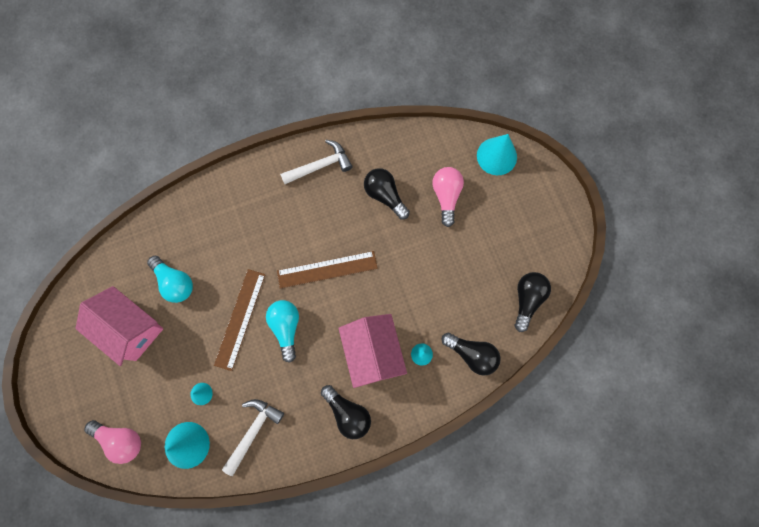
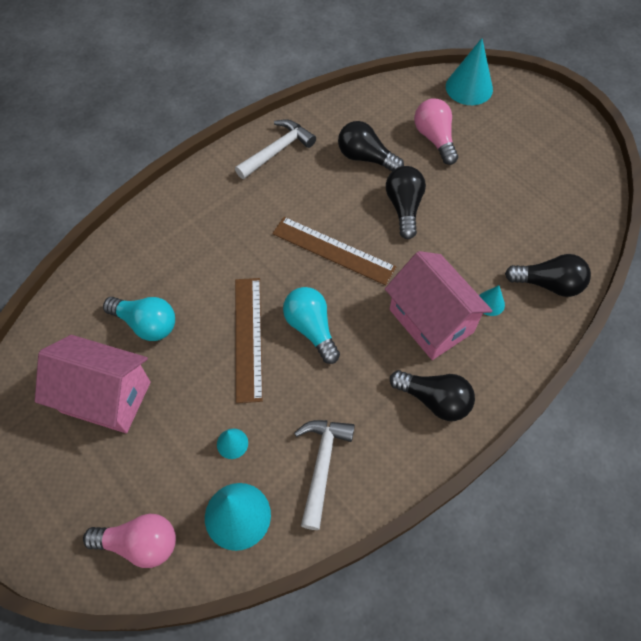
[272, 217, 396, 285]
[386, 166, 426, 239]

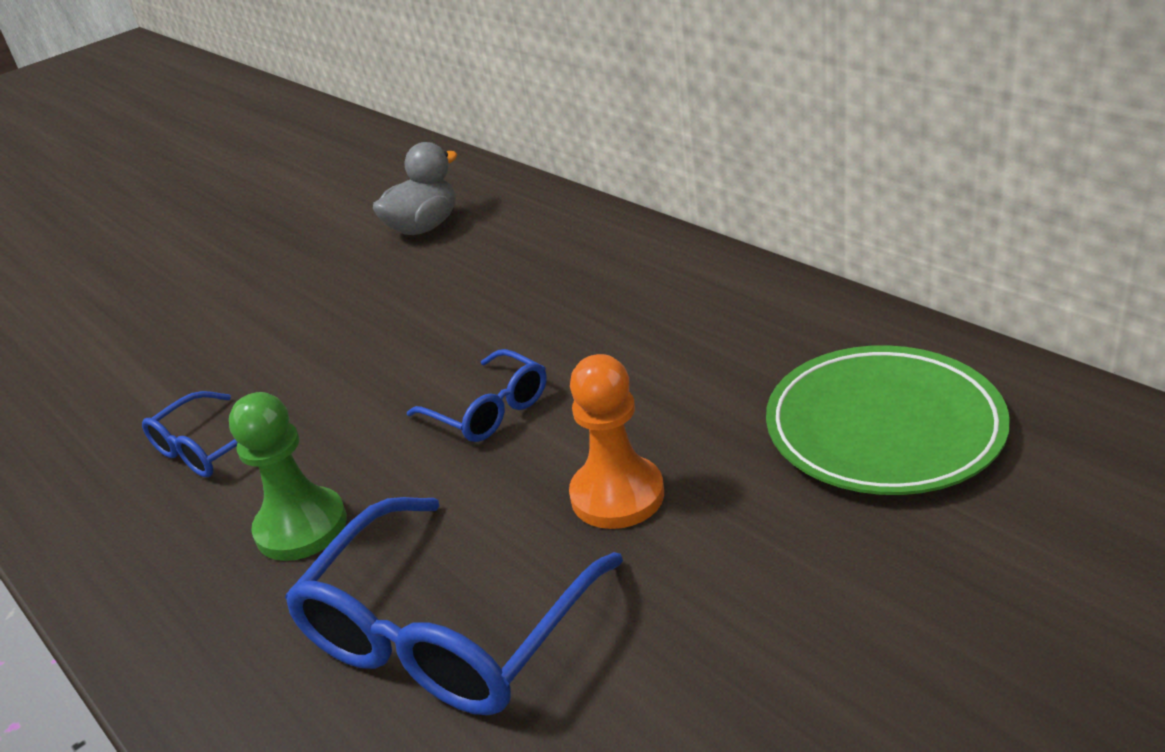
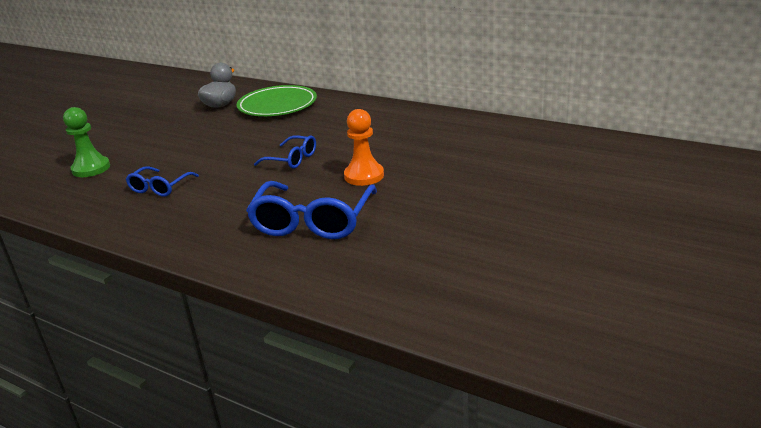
[63, 107, 110, 177]
[237, 85, 317, 116]

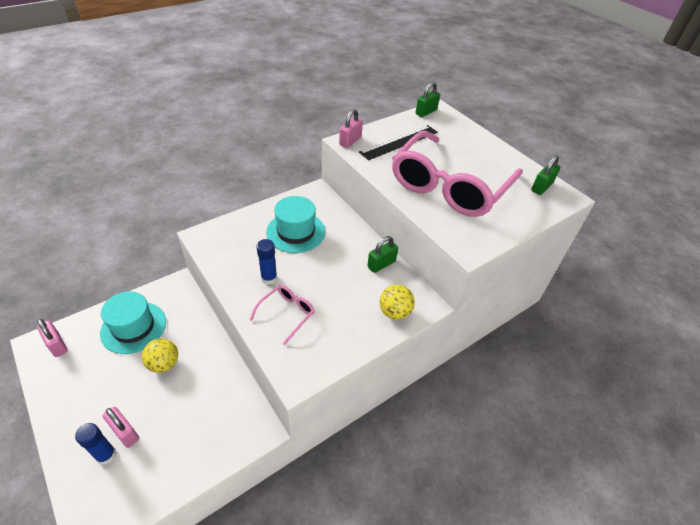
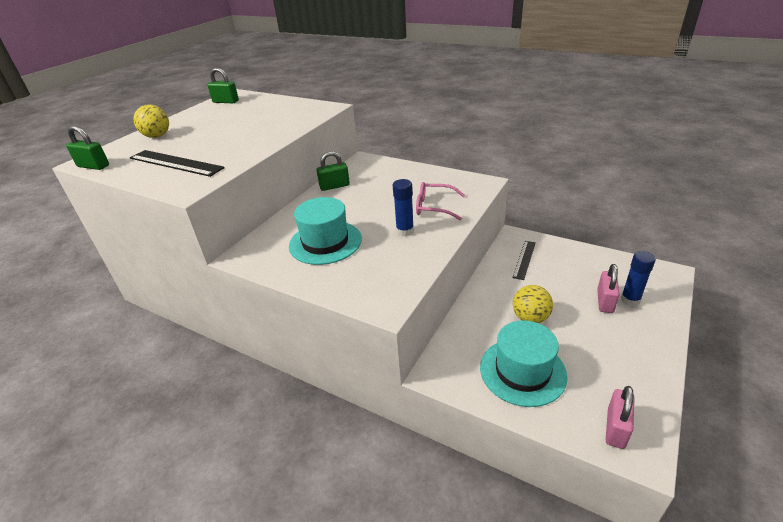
[133, 105, 169, 138]
[317, 151, 350, 191]
[512, 241, 536, 280]
[339, 109, 363, 148] (first image)
[392, 131, 523, 217] (first image)

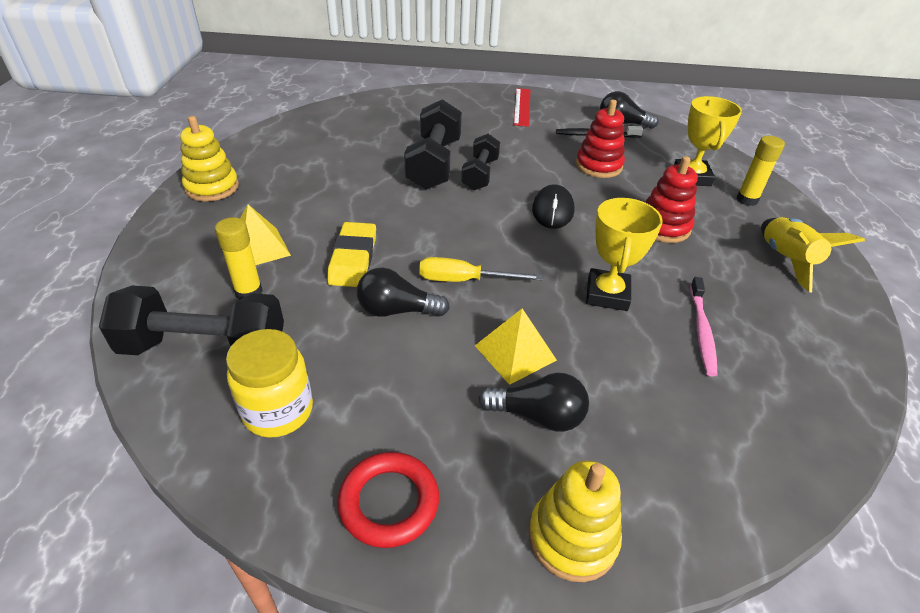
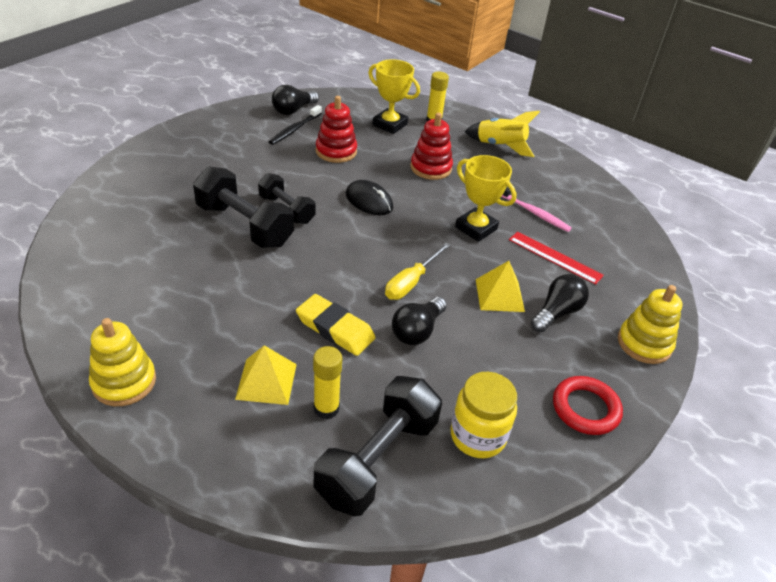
[509, 232, 604, 285]

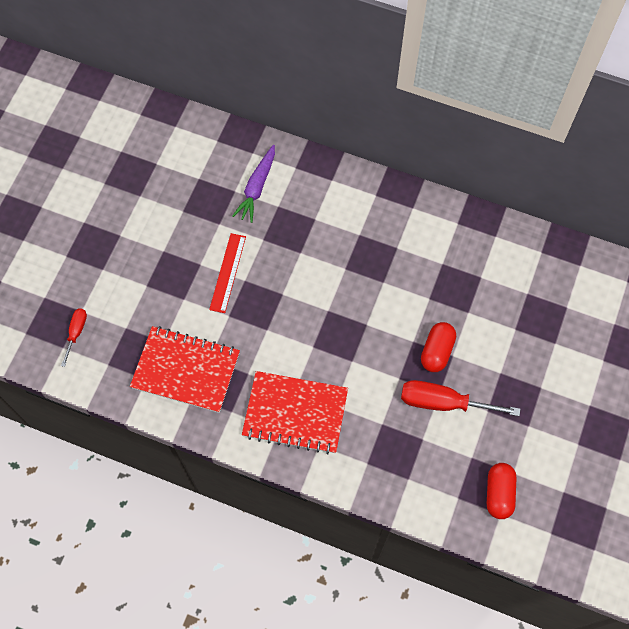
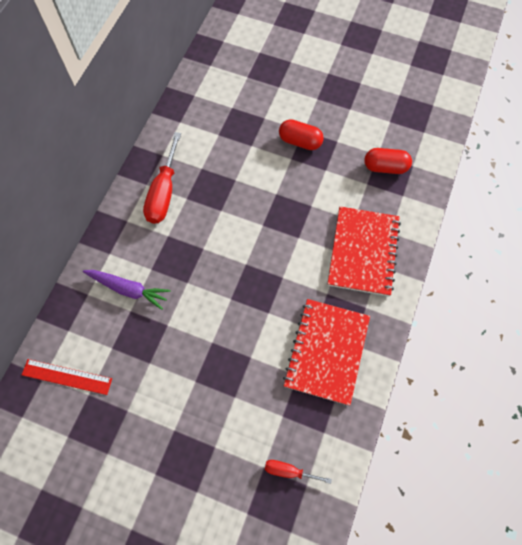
[22, 359, 112, 395]
[143, 132, 181, 224]
[364, 148, 412, 174]

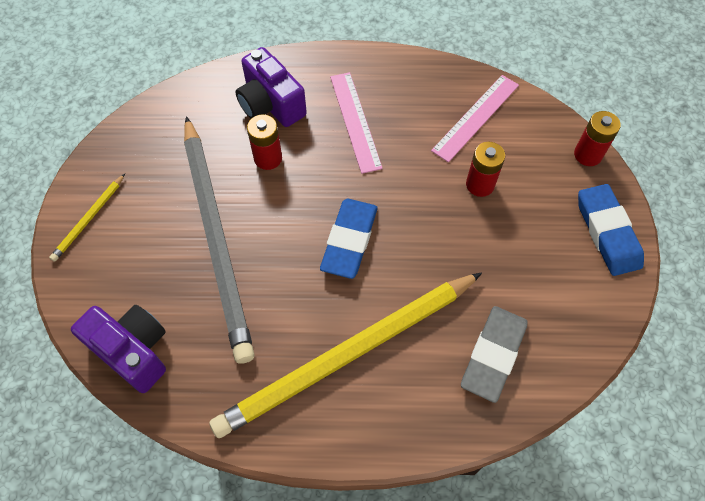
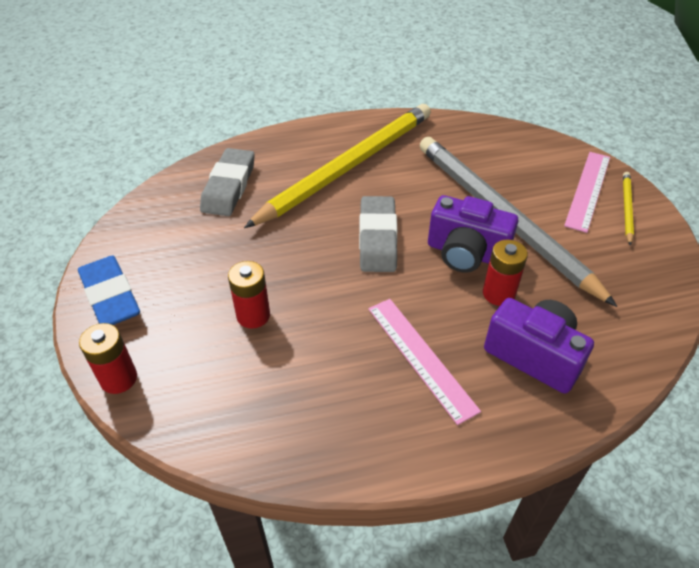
[359, 196, 397, 272]
[428, 195, 518, 273]
[564, 152, 610, 233]

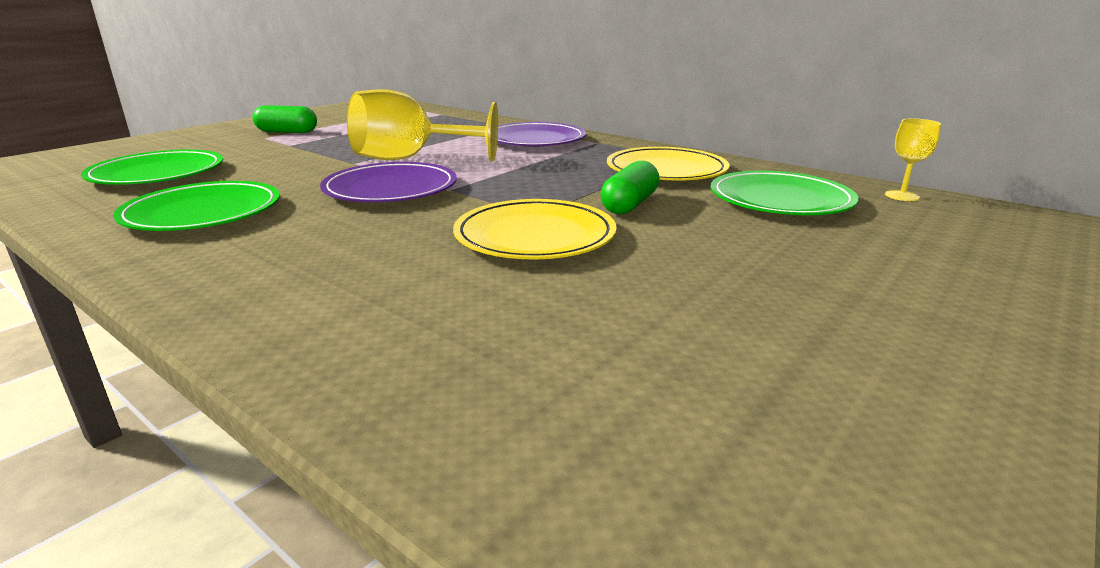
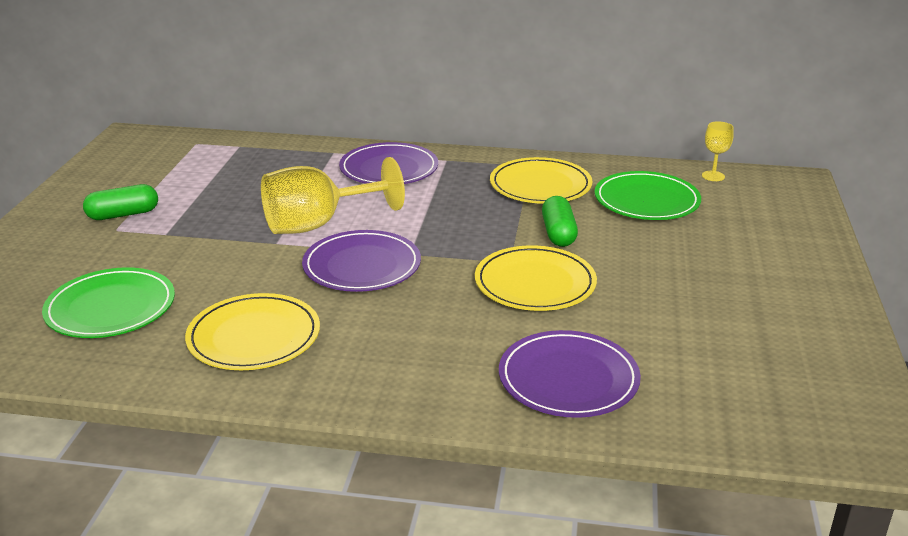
[185, 293, 320, 370]
[499, 330, 641, 418]

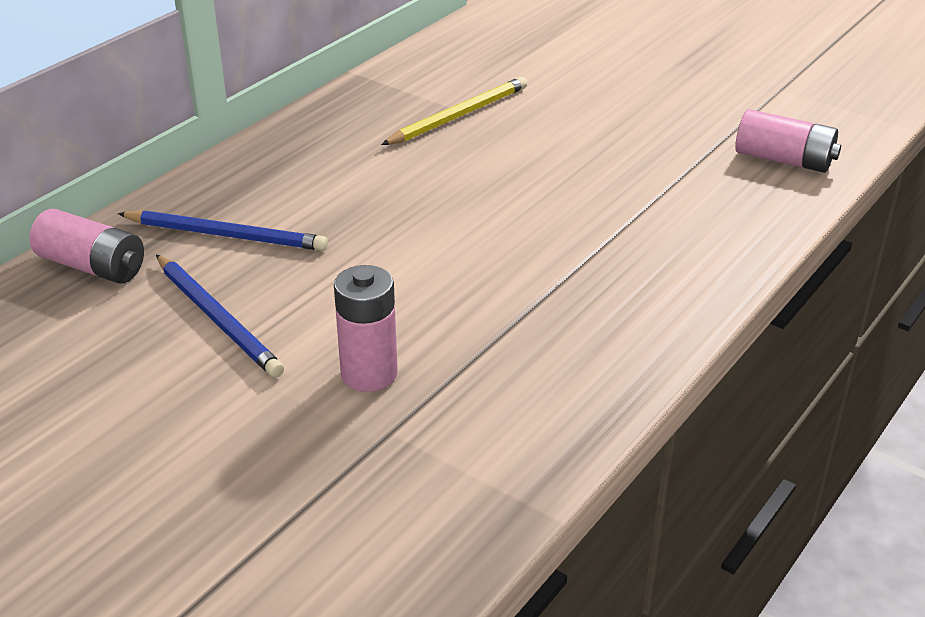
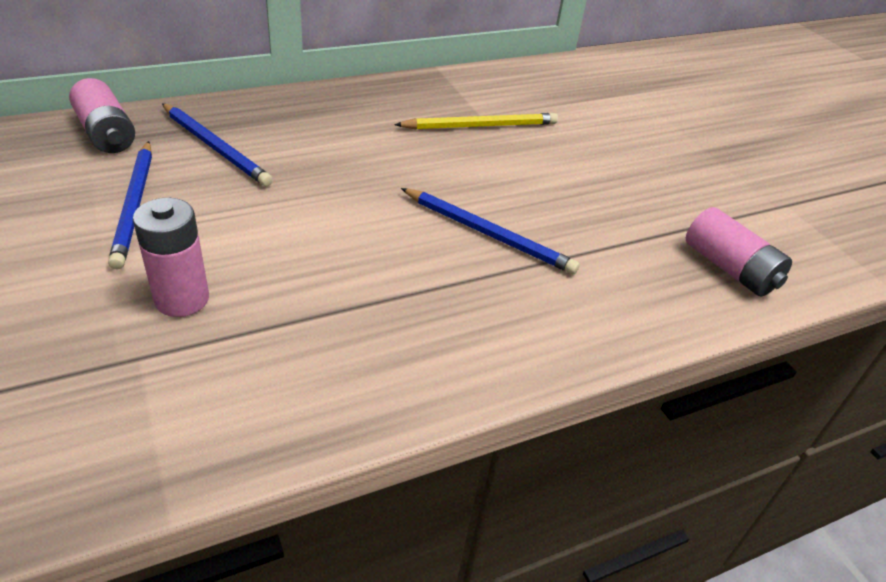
[401, 188, 580, 274]

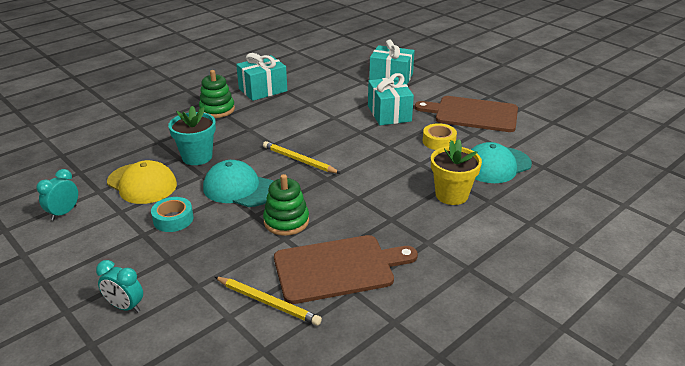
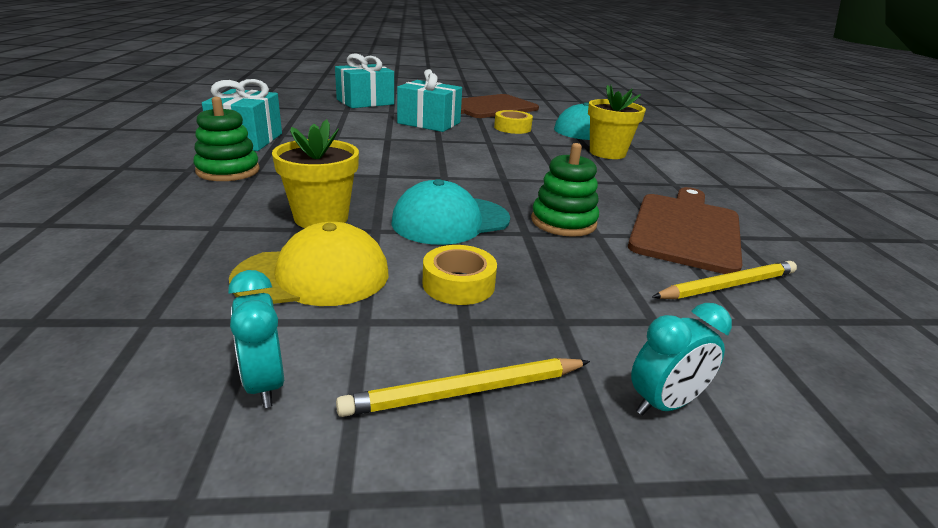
[272, 119, 359, 228]
[336, 358, 590, 417]
[423, 245, 497, 305]

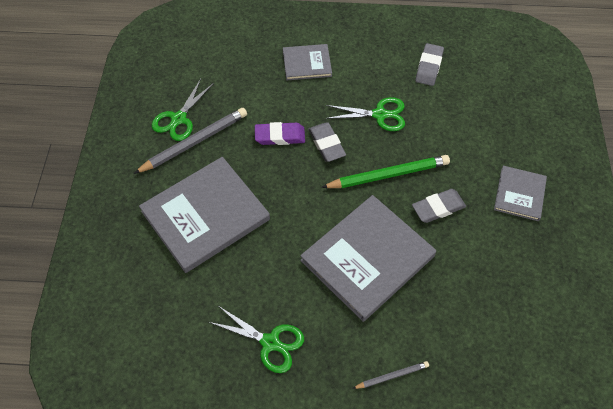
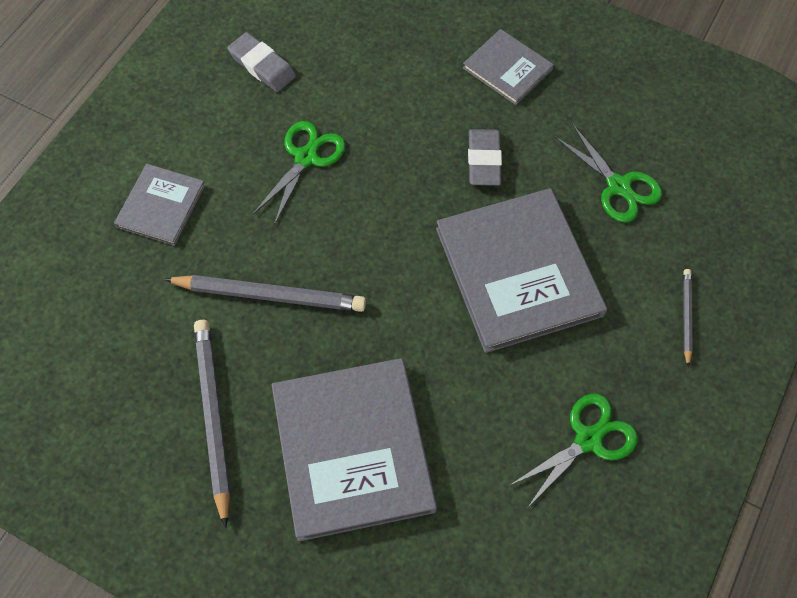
[163, 275, 366, 312]
[554, 124, 662, 223]
[308, 122, 346, 162] (first image)
[321, 155, 450, 188] (first image)

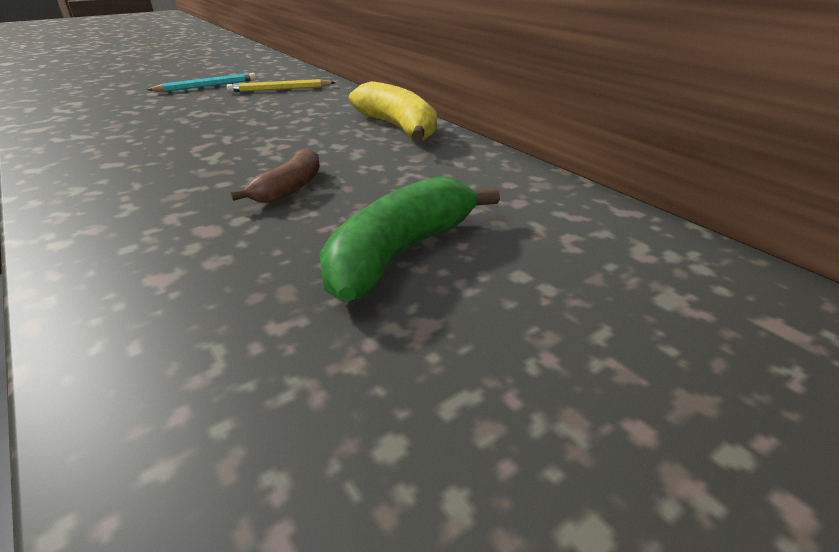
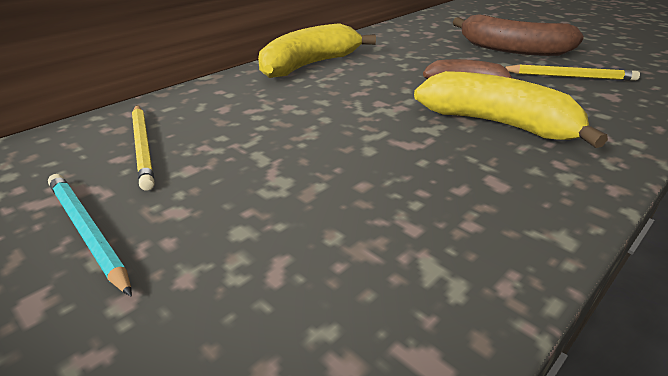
[414, 71, 608, 148]
[453, 14, 584, 56]
[505, 65, 640, 81]

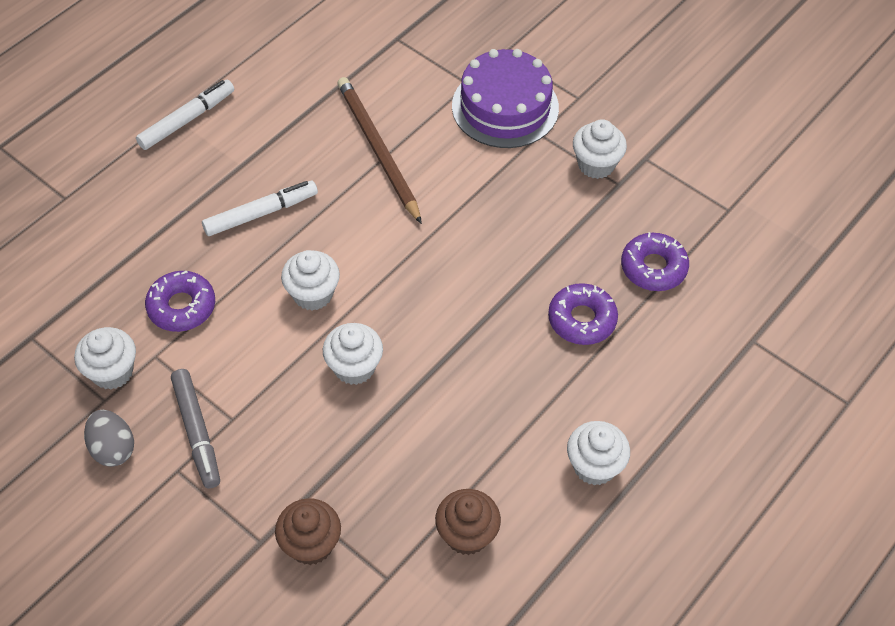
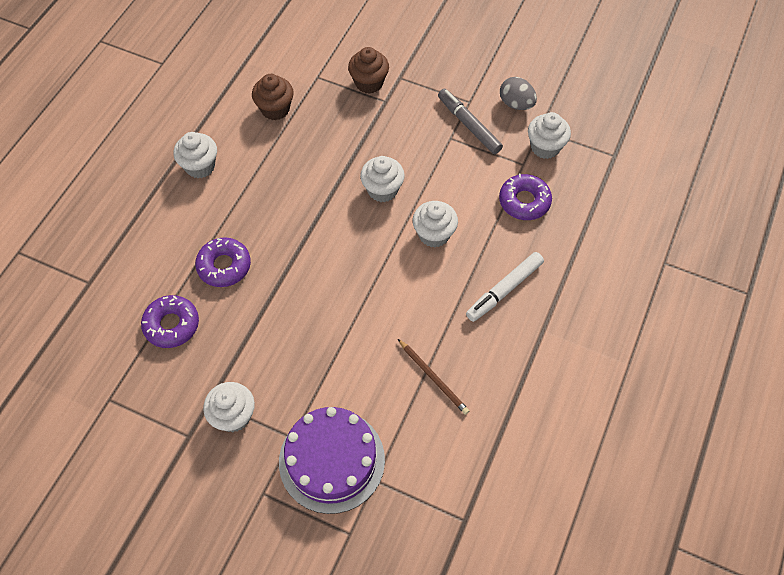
[398, 339, 469, 415]
[136, 80, 234, 150] (first image)

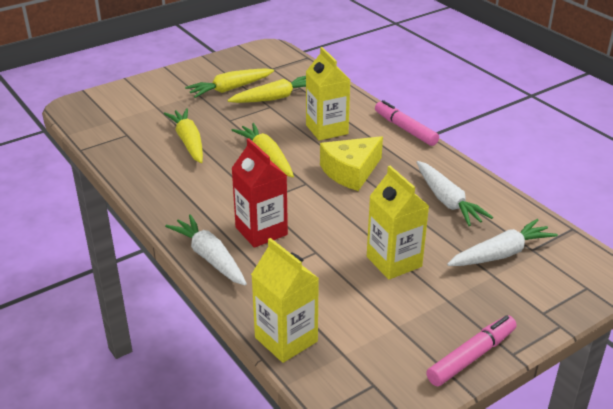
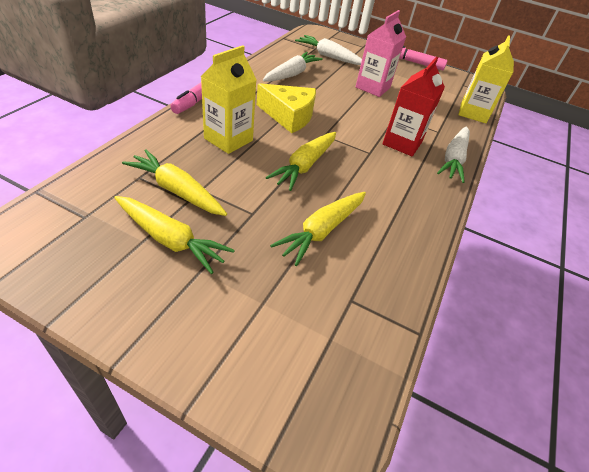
[356, 10, 406, 97]

